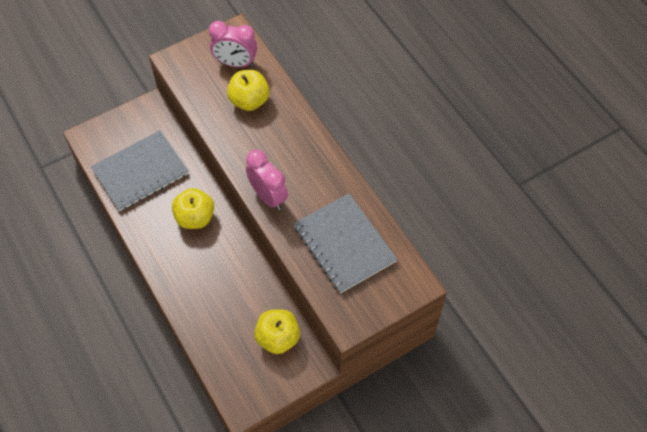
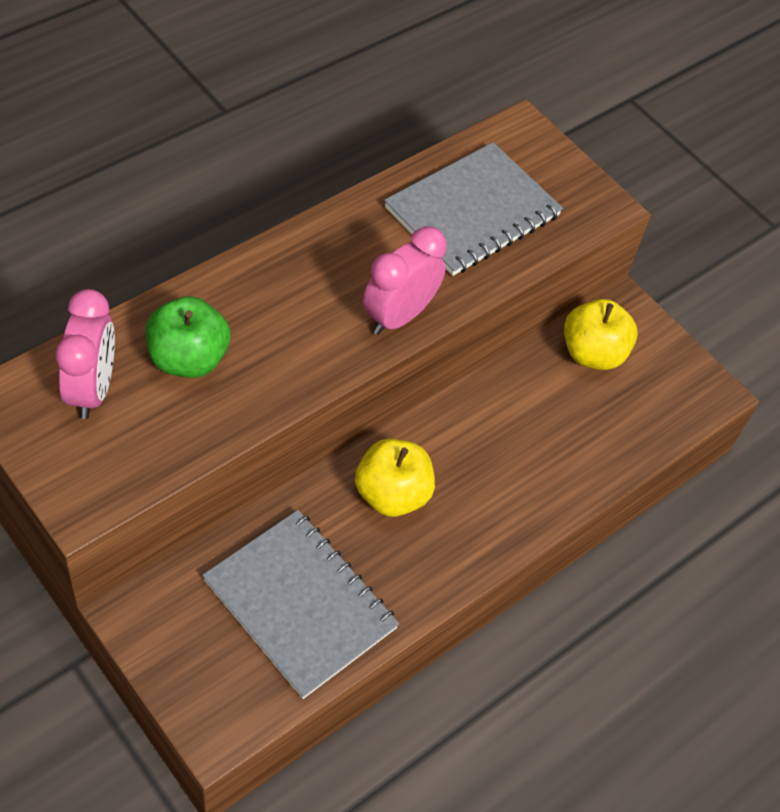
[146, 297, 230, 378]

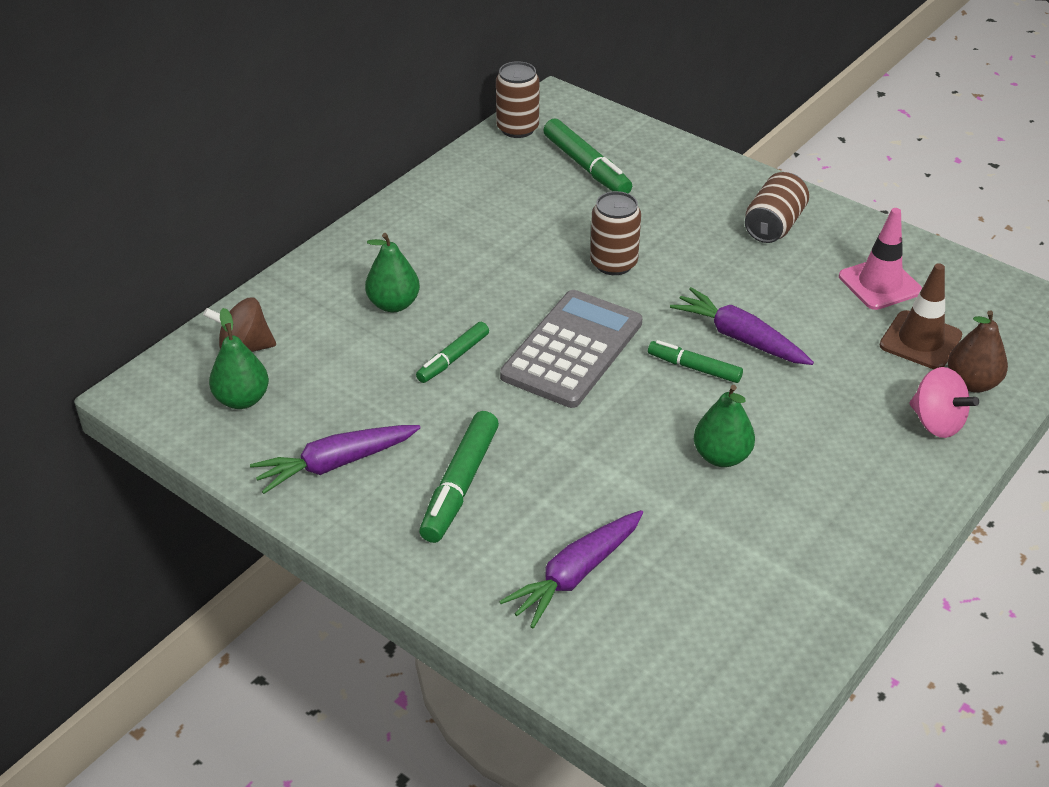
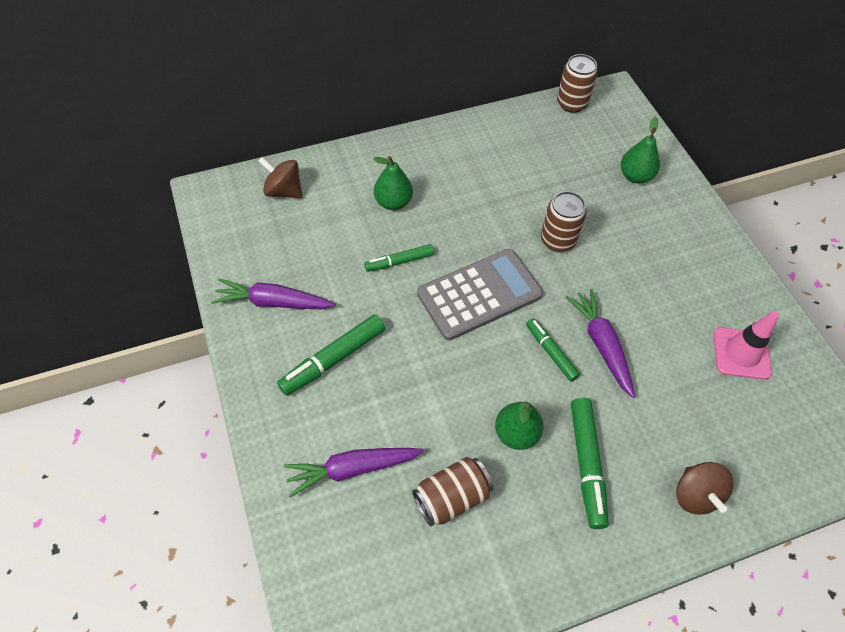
[412, 457, 493, 526]
[571, 398, 609, 529]
[621, 116, 660, 183]
[676, 462, 733, 515]
[880, 263, 962, 369] (first image)
[947, 310, 1008, 393] (first image)

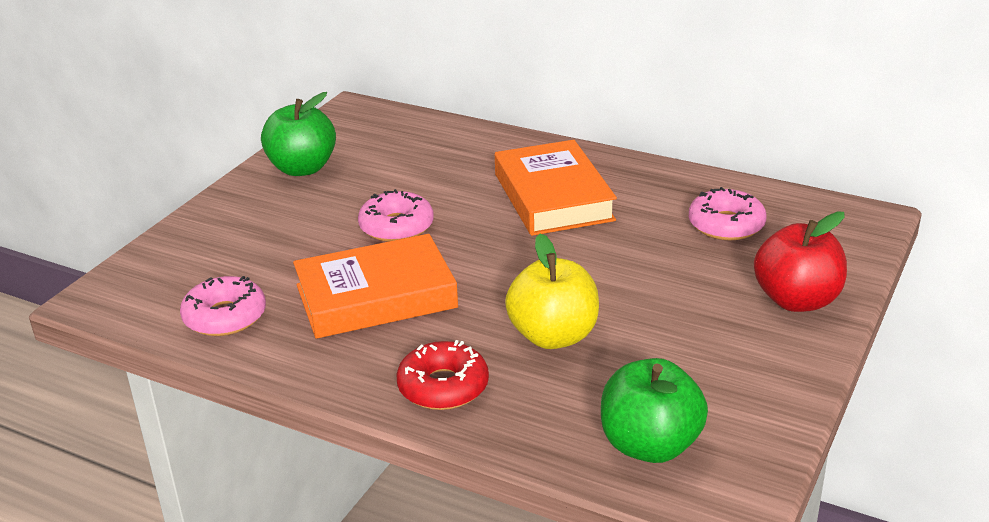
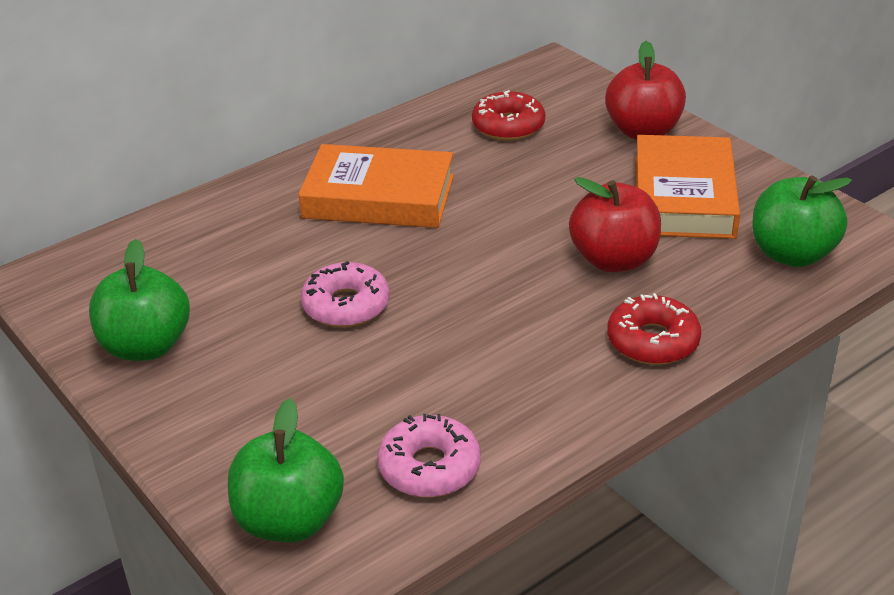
[228, 398, 344, 542]
[472, 90, 545, 141]
[569, 177, 661, 272]
[635, 135, 740, 239]

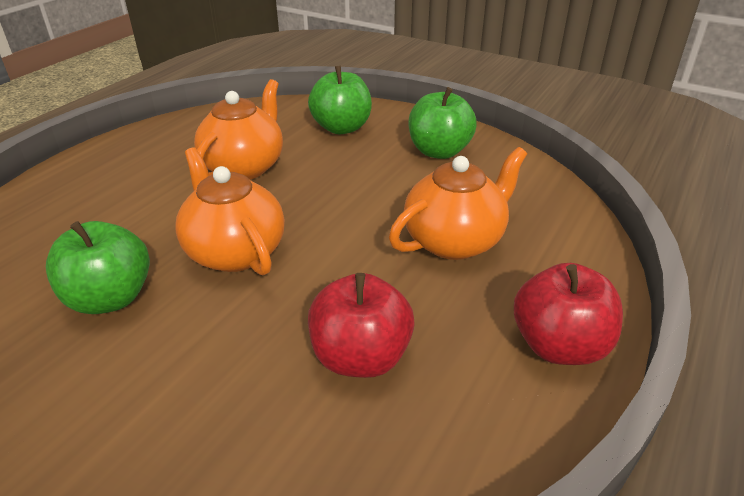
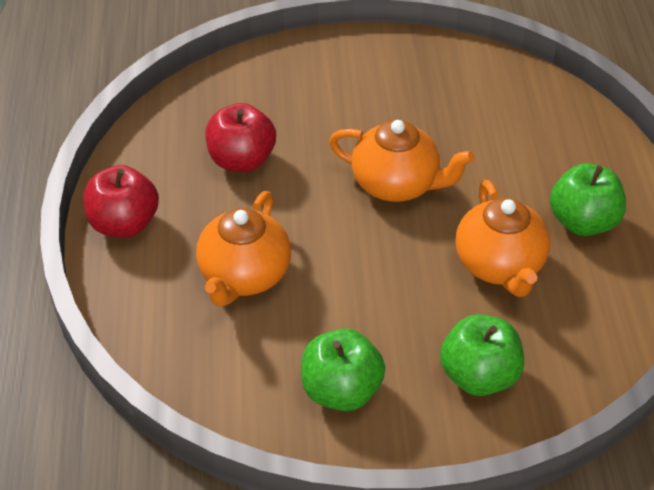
[550, 163, 626, 236]

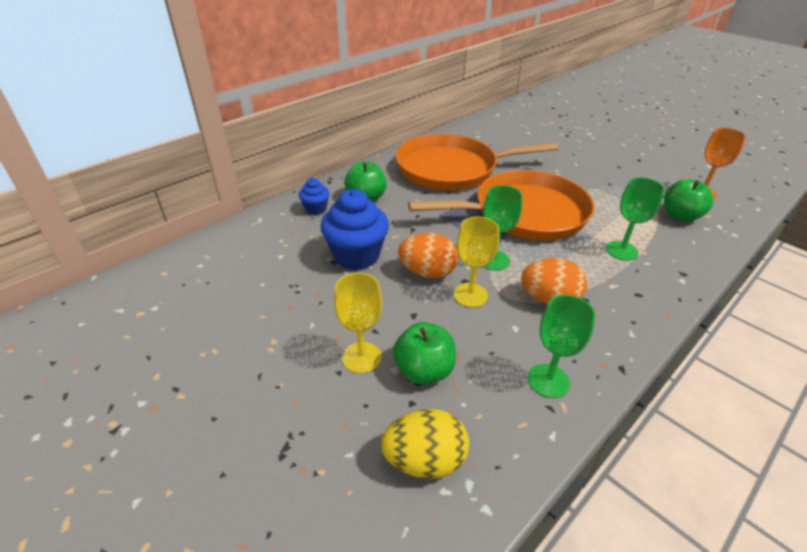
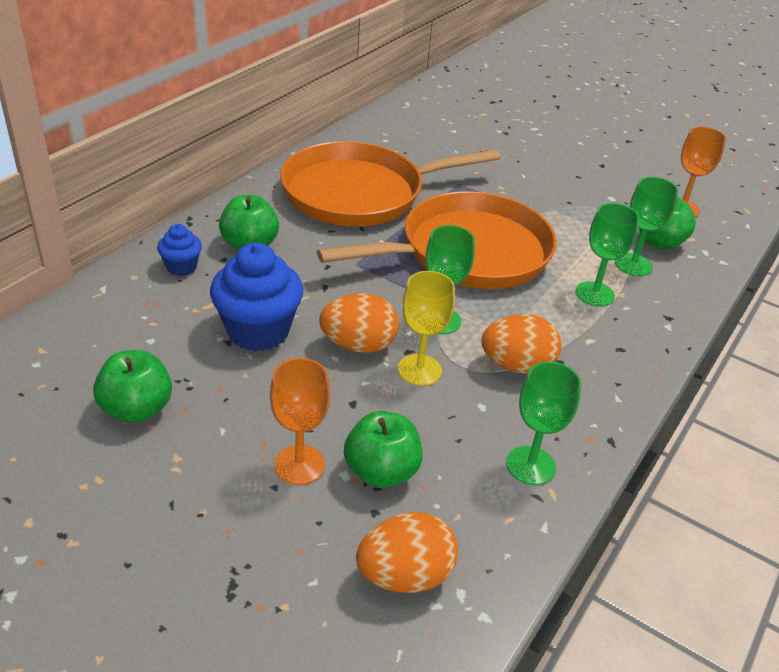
[93, 350, 172, 423]
[270, 358, 330, 485]
[356, 512, 458, 593]
[615, 177, 678, 276]

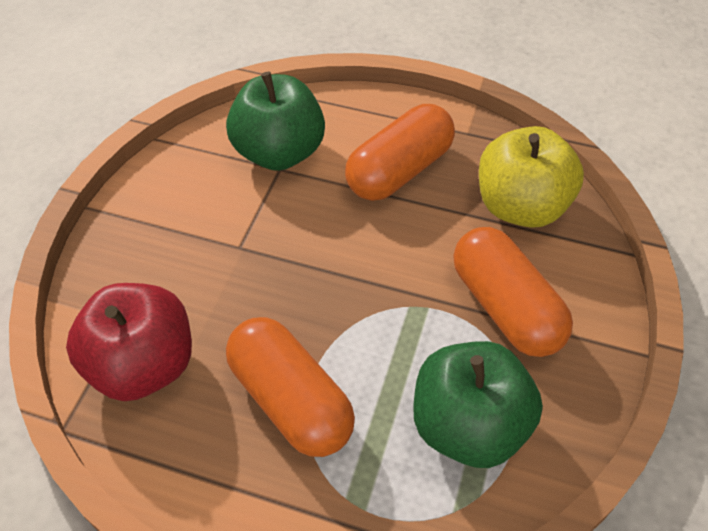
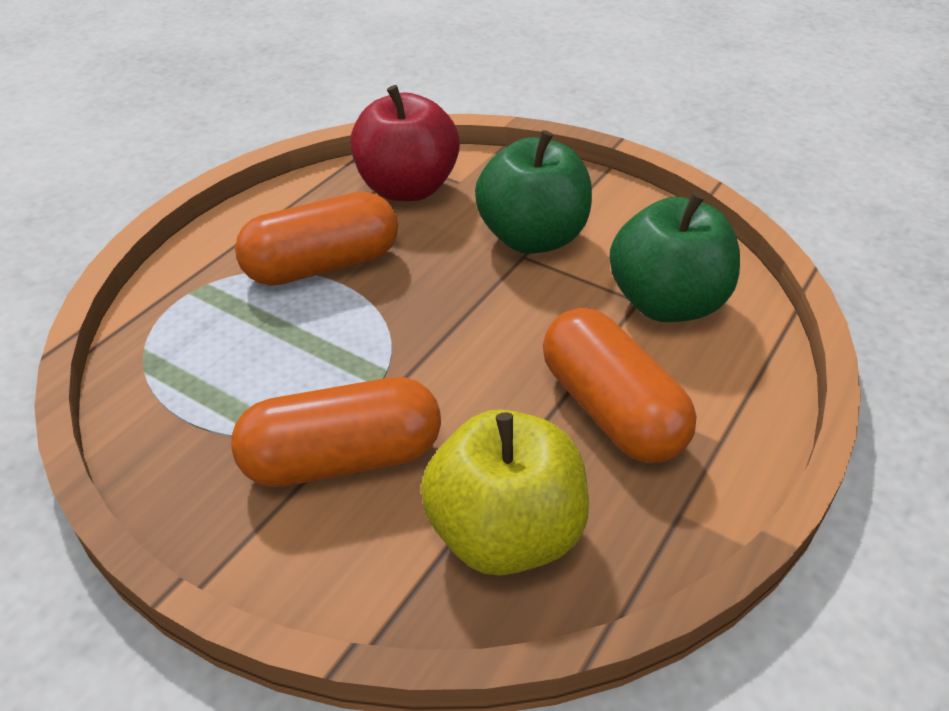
[475, 130, 592, 254]

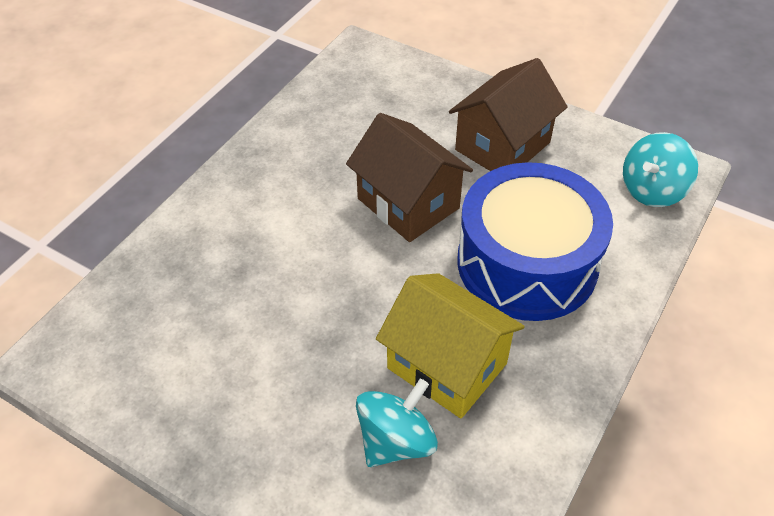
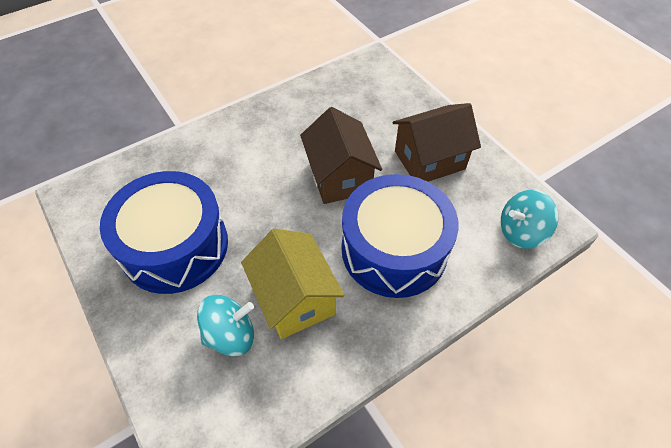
[100, 171, 228, 294]

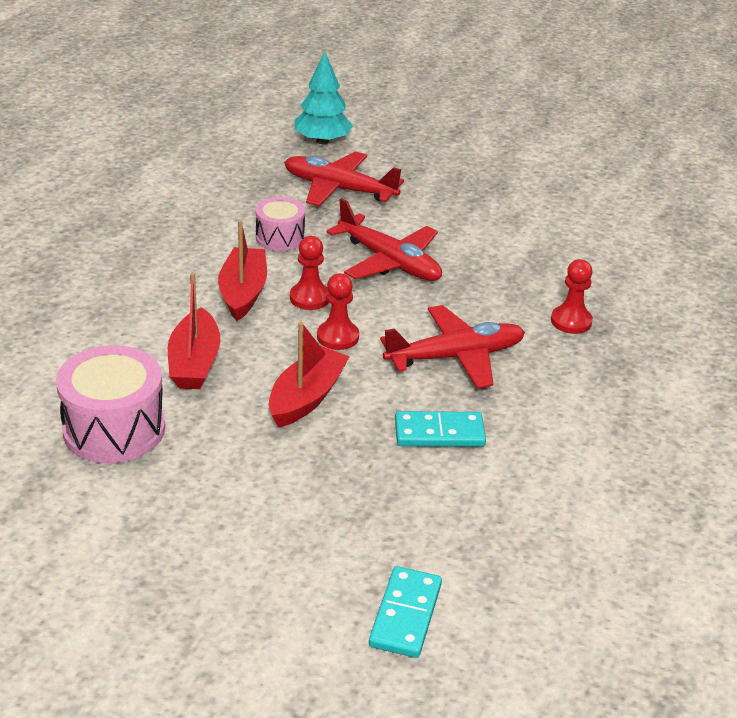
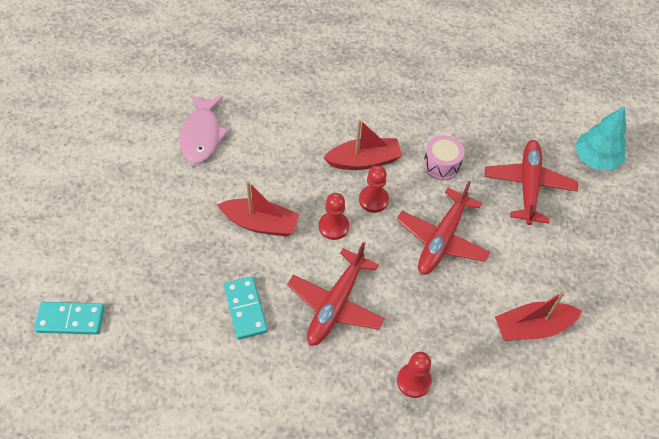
[180, 95, 229, 163]
[287, 242, 385, 346]
[495, 291, 582, 341]

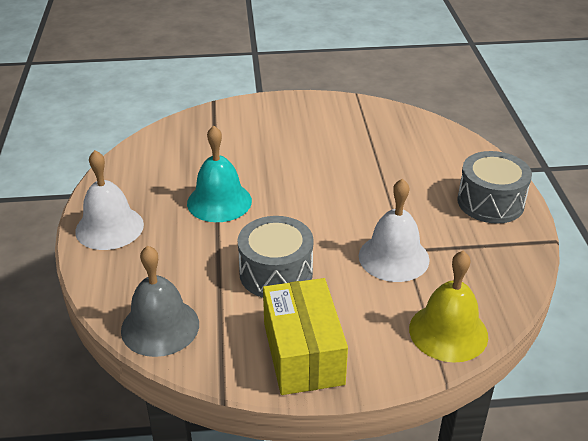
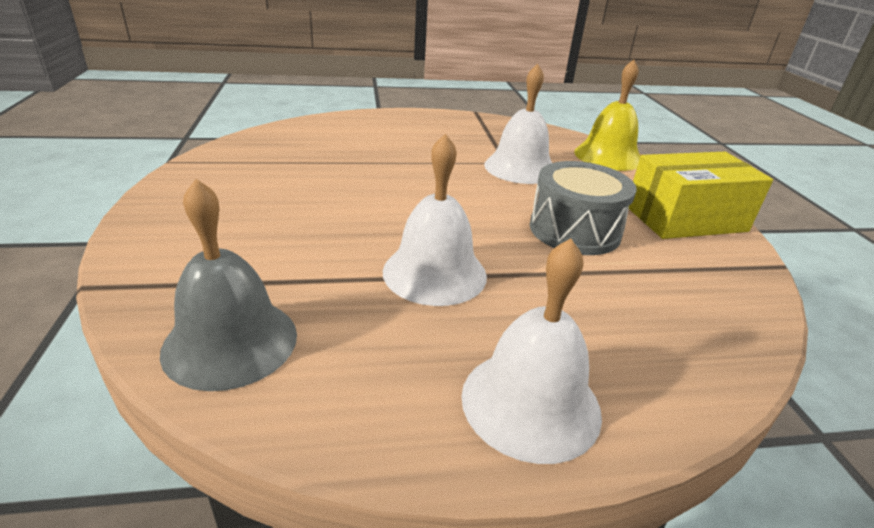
[160, 179, 297, 391]
[383, 133, 487, 306]
[457, 151, 532, 224] (first image)

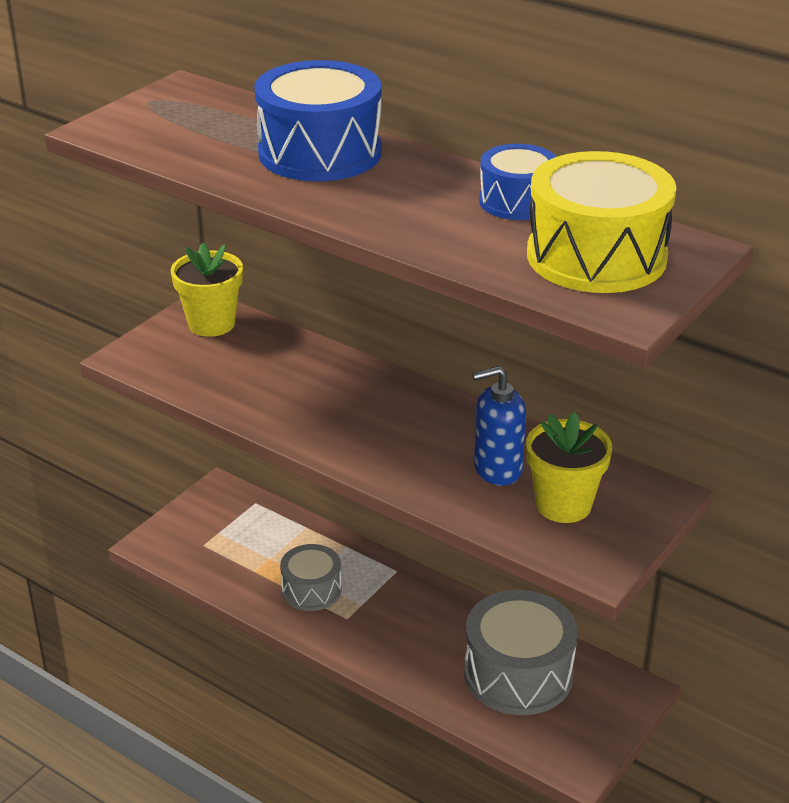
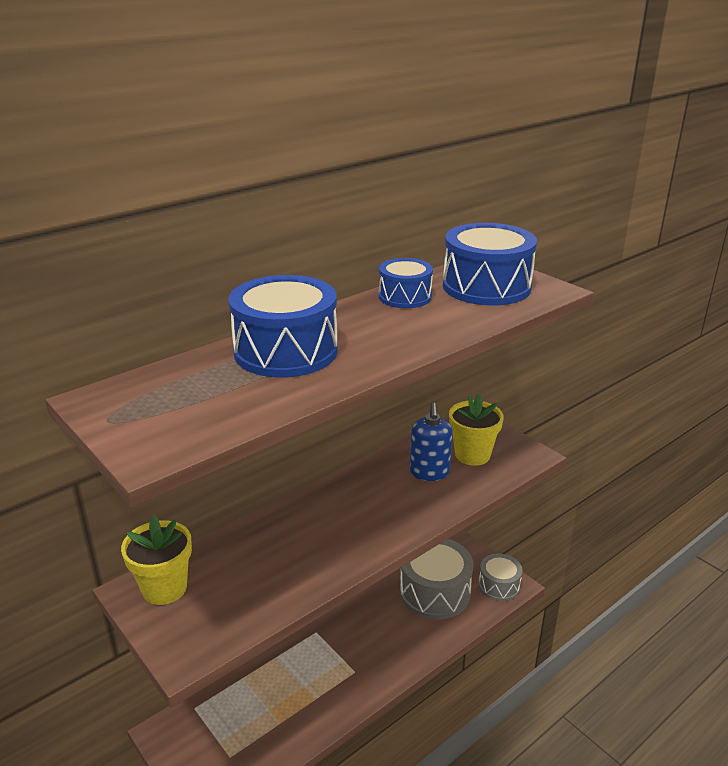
[443, 223, 537, 306]
[479, 553, 522, 601]

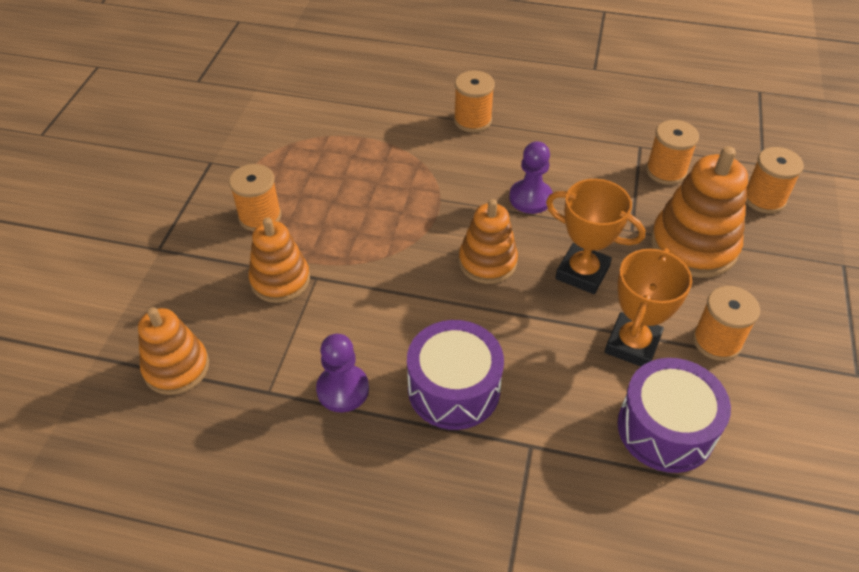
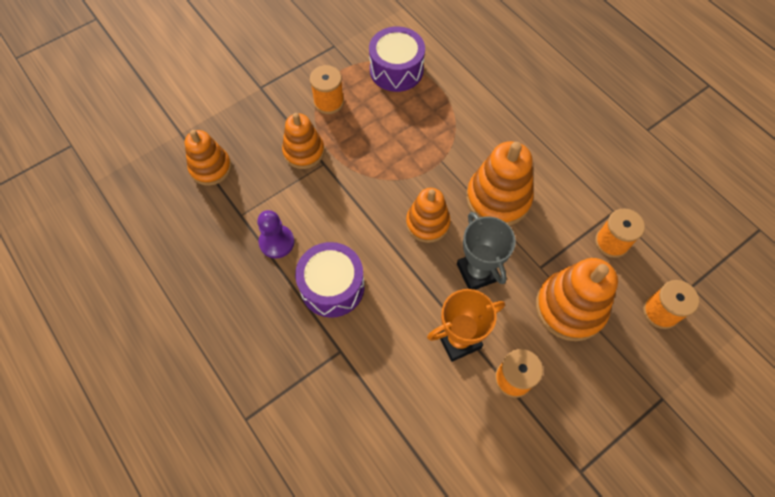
[369, 26, 425, 92]
[457, 212, 516, 290]
[466, 141, 534, 226]
[454, 71, 495, 132] (first image)

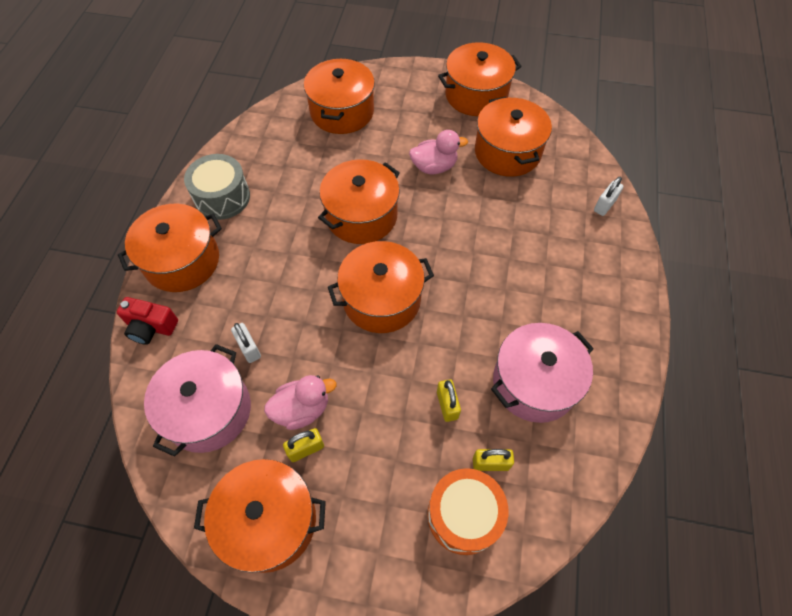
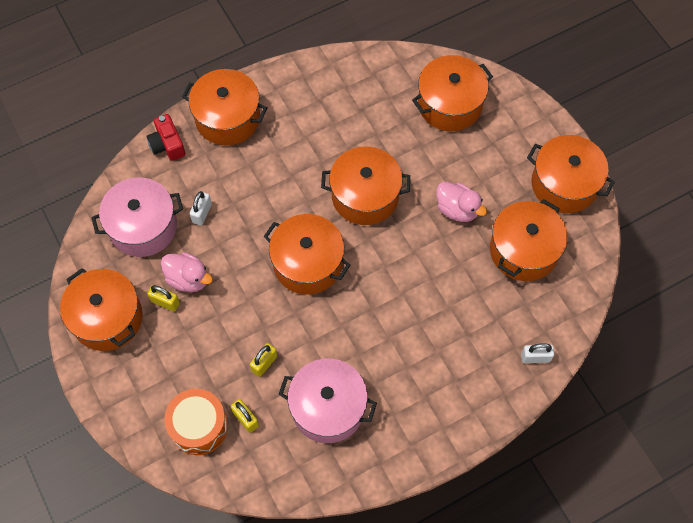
[184, 154, 250, 220] (first image)

